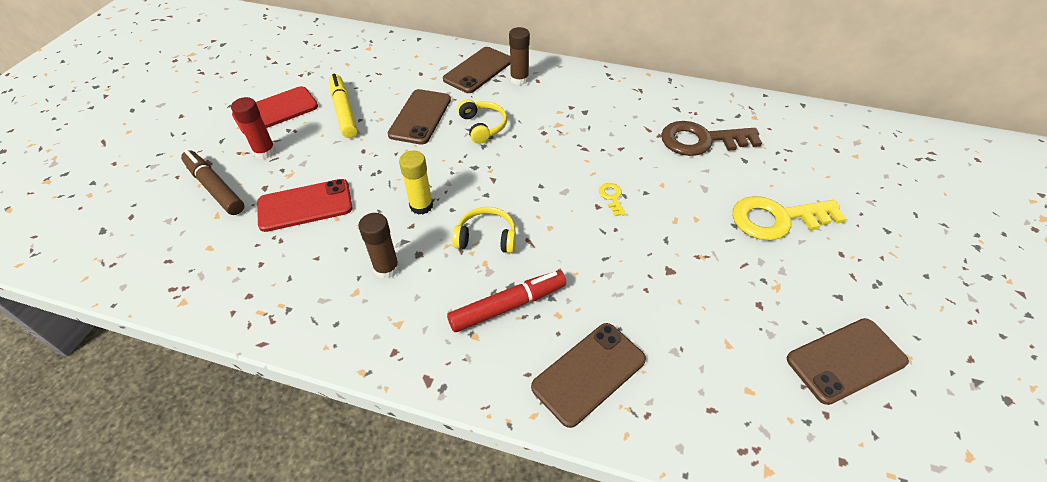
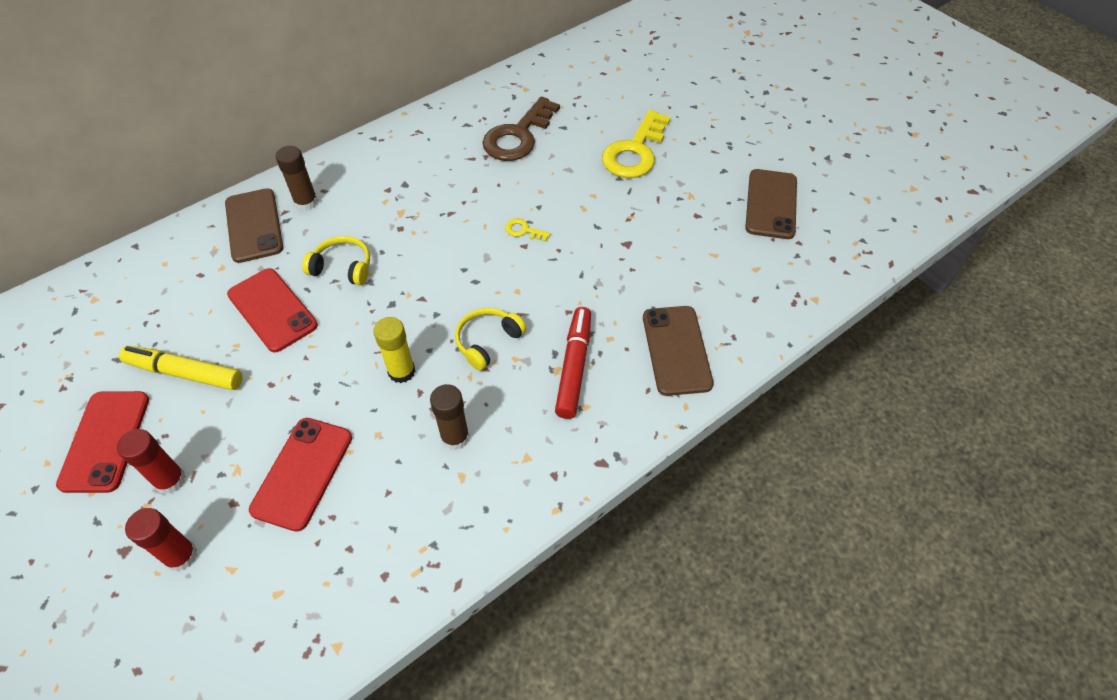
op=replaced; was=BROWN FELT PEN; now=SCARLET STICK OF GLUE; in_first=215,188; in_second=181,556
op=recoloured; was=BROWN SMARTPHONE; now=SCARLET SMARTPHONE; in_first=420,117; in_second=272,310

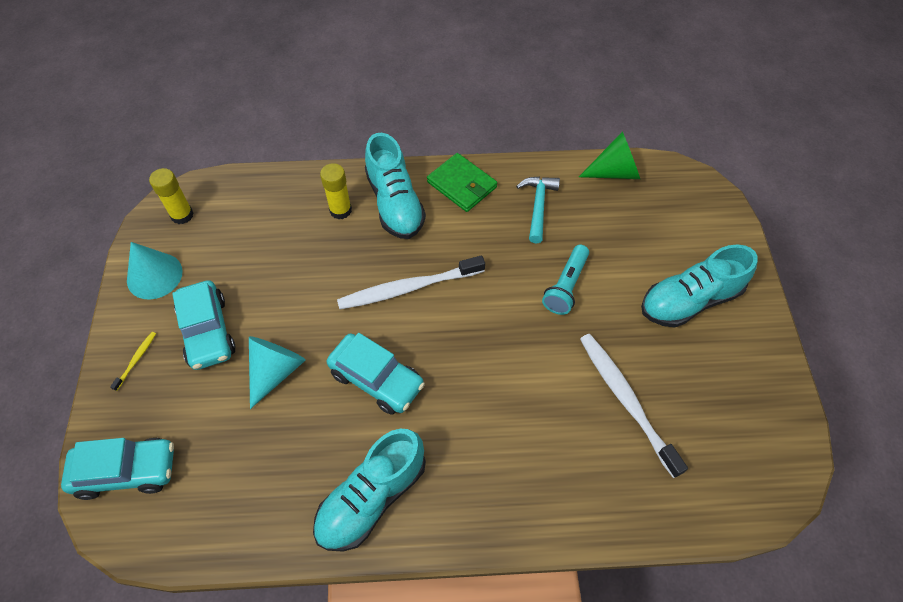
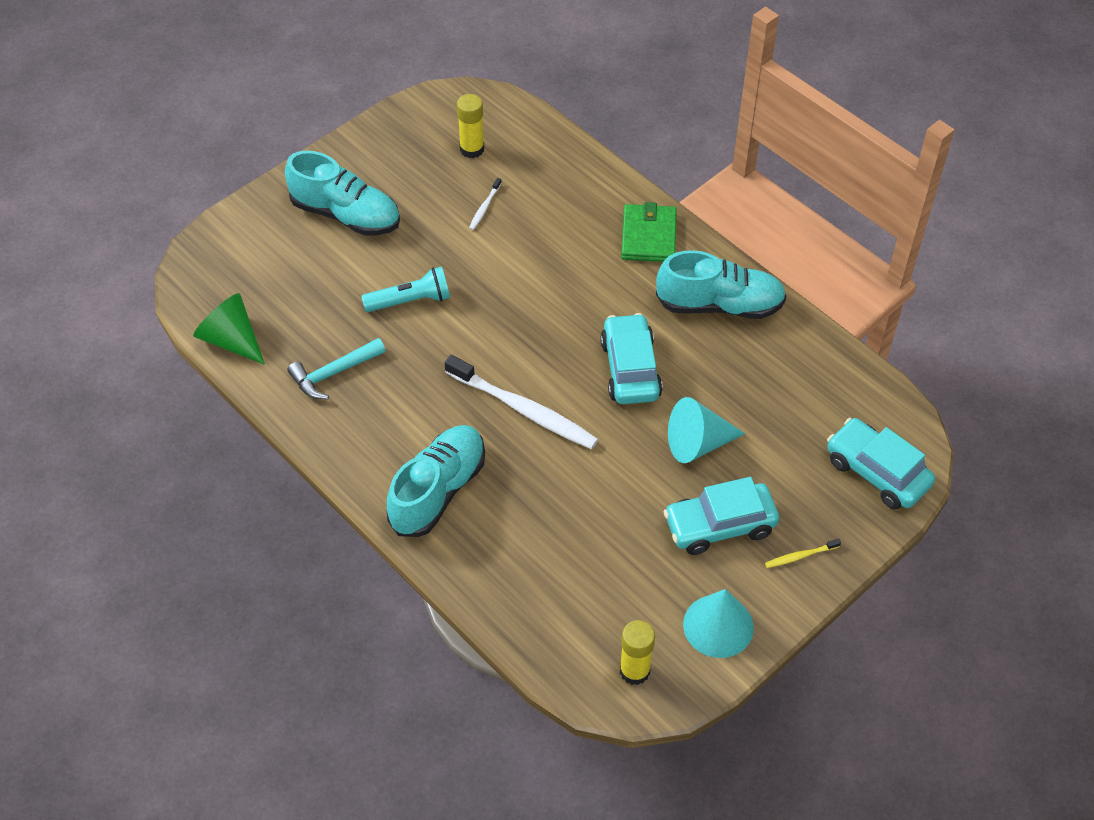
op=moved; was=BRIGHT YELLOW STICK OF GLUE; in_first=340,210; in_second=472,149
op=moved; was=EMERALD WALLET; in_first=462,185; in_second=648,236
op=turned; was=TURQUOISE TOY CAR; in_first=208,331; in_second=720,526; clockwise=-135
op=resized; was=PURE WHITE TOOTH BRUSH; in_first=626,400; in_second=484,207; ratio=0.43

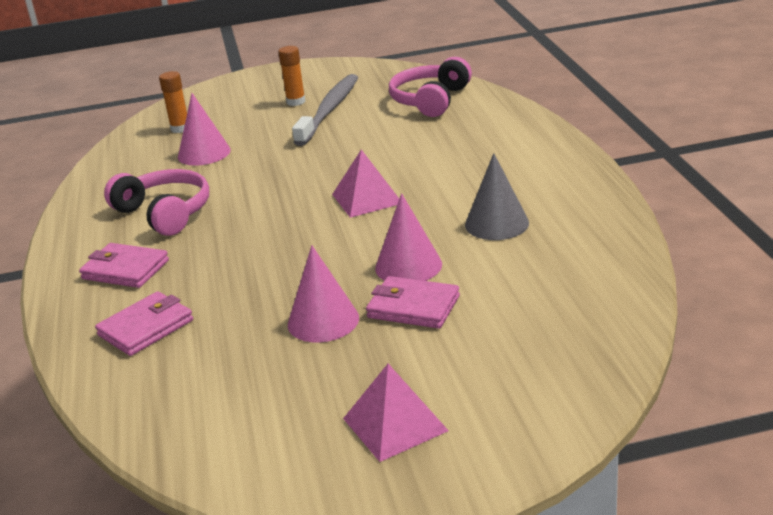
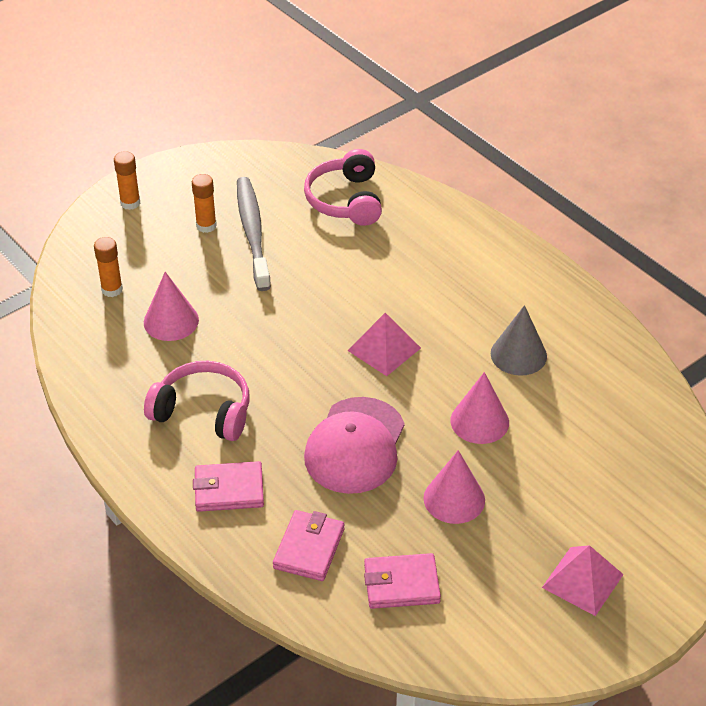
op=added; now=BRIGHT ORANGE STICK OF GLUE; in_second=130,203
op=added; now=ROSY BASEBALL CAP; in_second=355,446
op=moved; was=ROSY WALLET; in_first=413,307; in_second=401,584

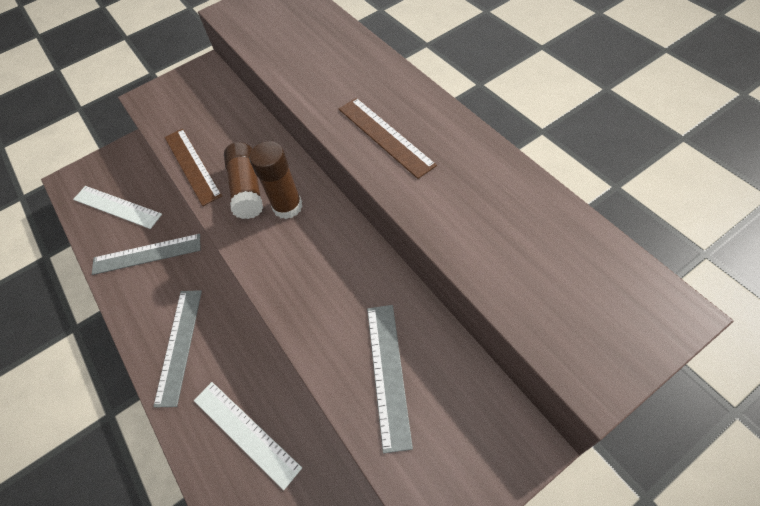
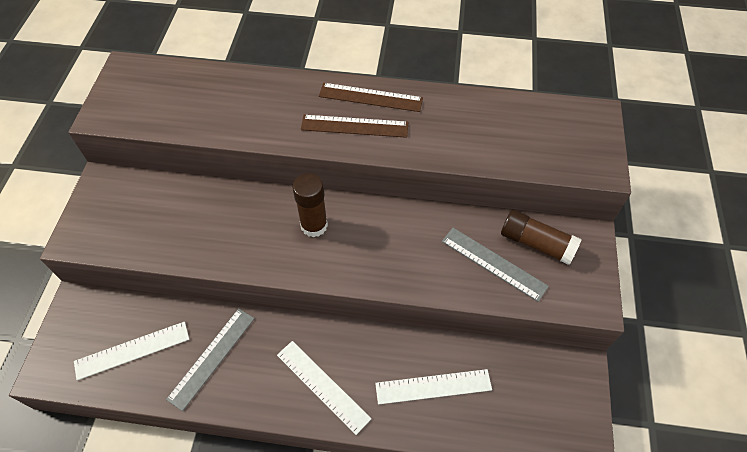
op=moved; was=BROWN RULER; in_first=192,165; in_second=370,97
op=moved; was=BROWN STICK OF GLUE; in_first=247,189; in_second=536,243
op=recoloured; was=GRAY RULER; now=PURE WHITE RULER; in_first=179,345; in_second=322,386

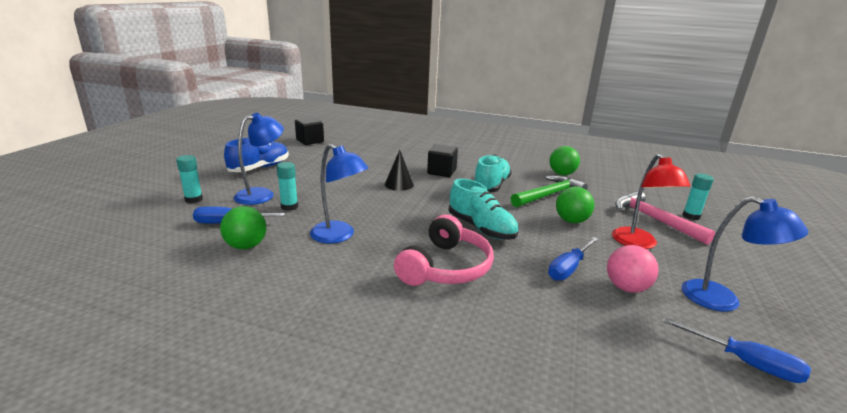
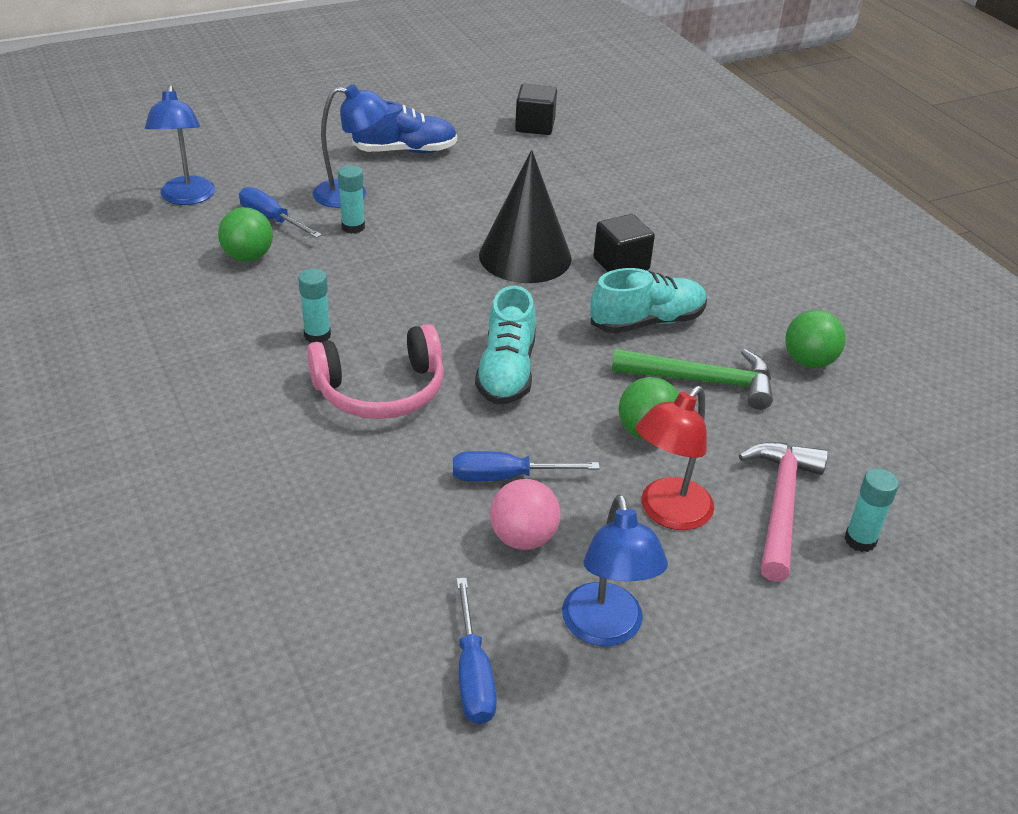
op=moved; was=TURQUOISE STICK OF GLUE; in_first=193,199; in_second=317,335
op=moved; was=COBALT DESK LAMP; in_first=339,236; in_second=187,198
op=resized; was=BLACK CONE SHAPE; in_first=399,184; in_second=525,256; ratio=1.94

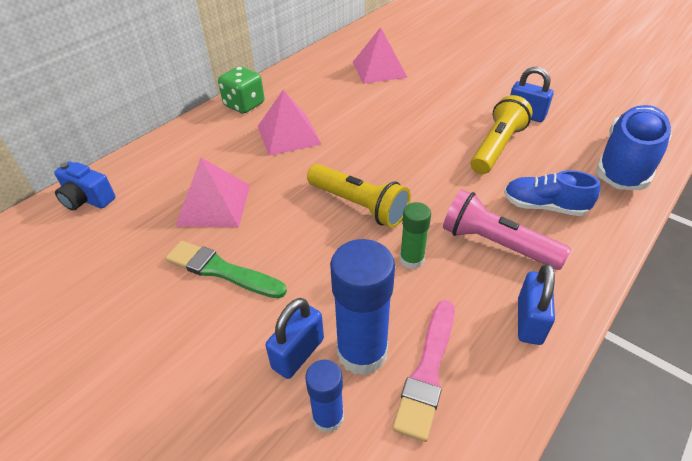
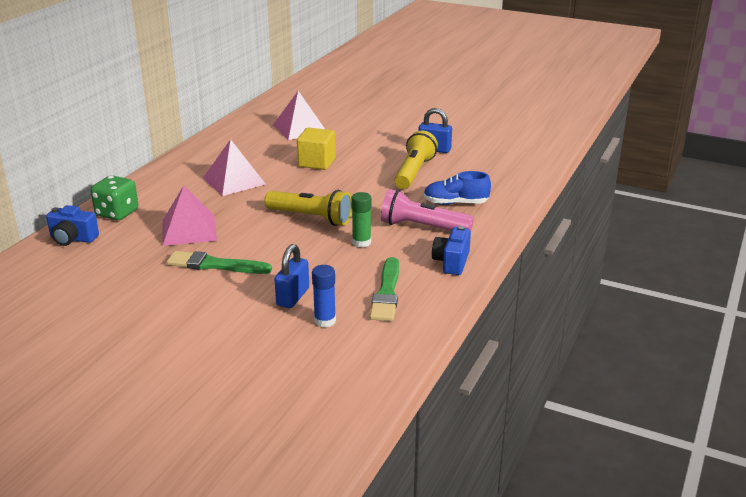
op=removed; was=COBALT STICK OF GLUE; in_first=362,352
op=removed; was=COBALT SHOE; in_first=626,163
op=added; now=BRIGHT YELLOW CUBE; in_second=317,162
op=moved; was=EMERALD DICE; in_first=244,105; in_second=117,213
op=replaced; was=COBALT PADLOCK; now=COBALT CAMERA; in_first=529,321; in_second=451,262
op=recoloured; was=ROSY PAINTBRUSH; now=EMERALD PAINTBRUSH; in_first=427,370; in_second=386,293

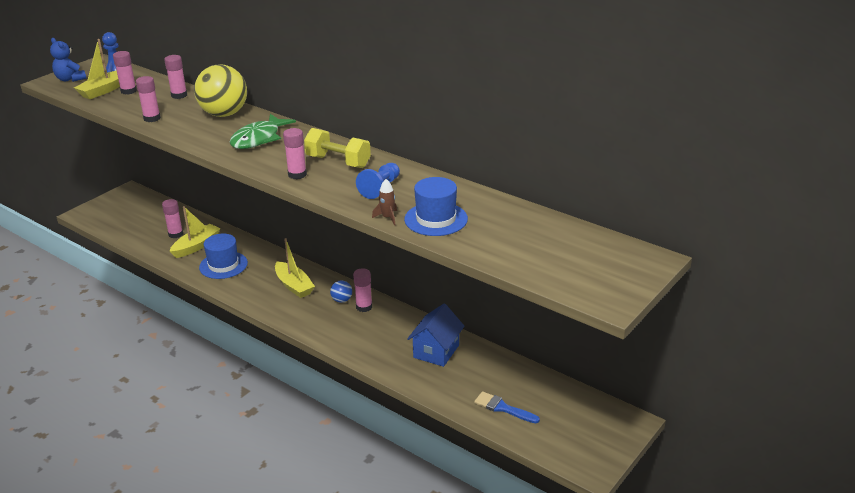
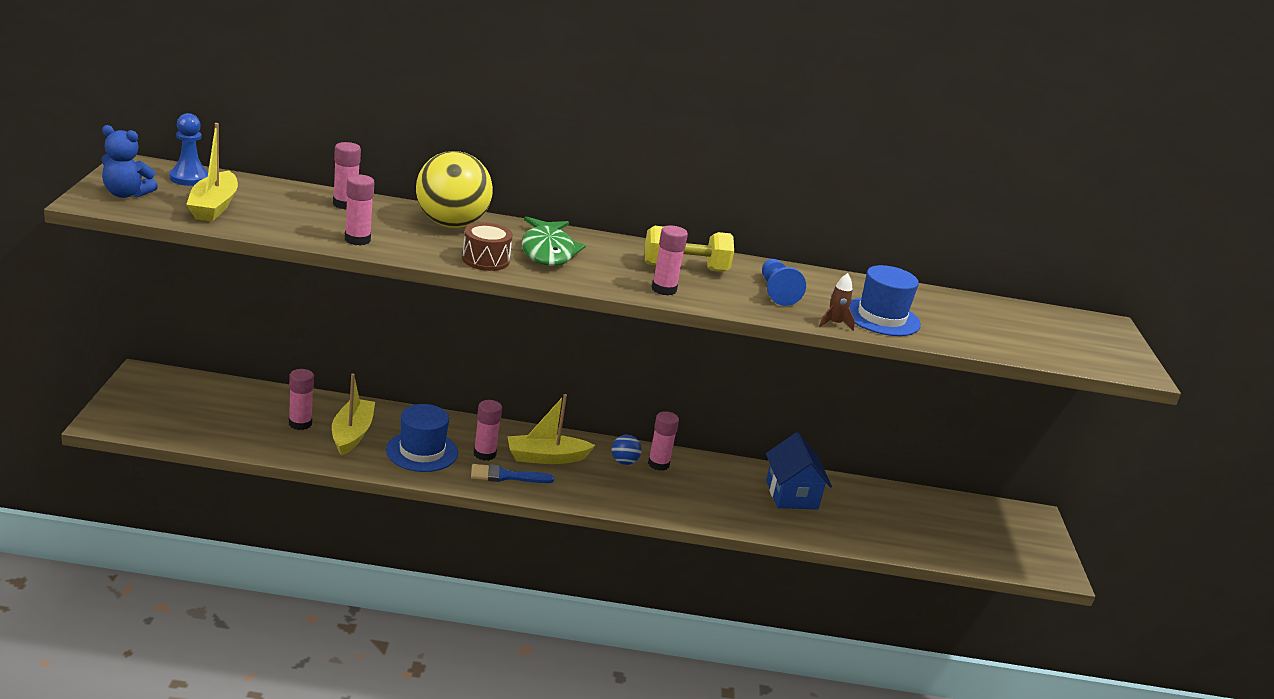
op=added; now=BROWN TOY DRUM; in_second=485,260
op=moved; was=ROSY STICK OF GLUE; in_first=128,91; in_second=484,454
op=moved; was=COBALT PAINTBRUSH; in_first=503,408; in_second=506,476
op=turned; was=BRIGHT YELLOW TOY BOAT; in_first=294,286; in_second=546,457; clockwise=150

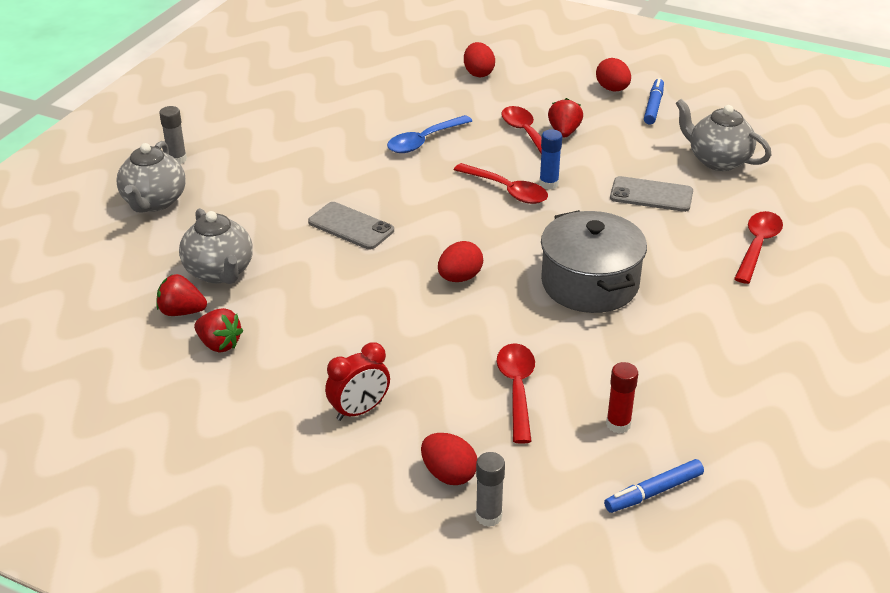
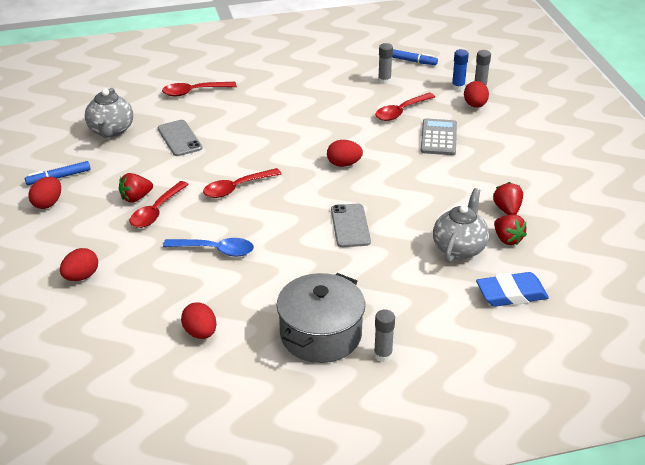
op=removed; was=GRAY TEAPOT; in_first=154,202
op=removed; was=SCARLET CLOCK; in_first=359,410
op=added; now=SCARLET EGG SHAPE; in_second=200,333
op=added; now=GRAY CALCULATOR; in_second=438,138
op=added; now=COBALT ERASER; in_second=511,294
op=moved; was=COBALT STICK OF GLUE; in_first=548,184; in_second=458,87
op=moved; was=GRAY POT; in_first=590,283; in_second=320,334
op=recoloured; was=SCARLET STICK OF GLUE; now=GRAY STICK OF GLUE; in_first=618,424; in_second=384,81
op=turned; was=SCARLET TABLESPOON; in_first=507,190; in_second=236,188; clockwise=-120

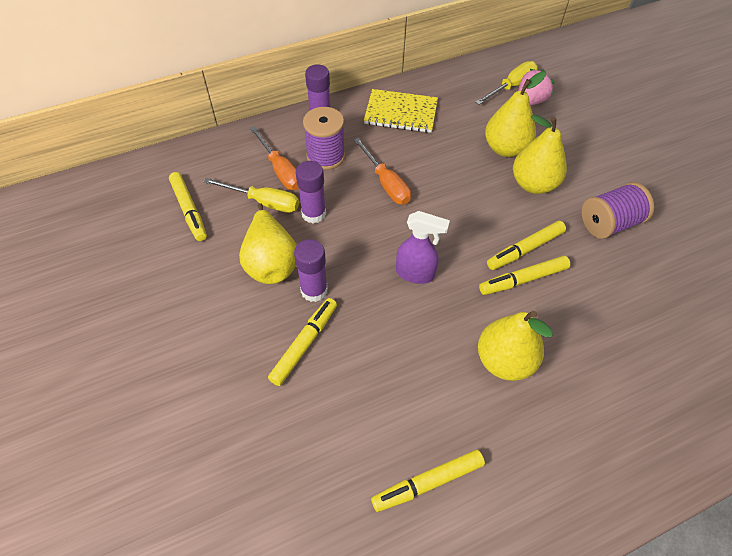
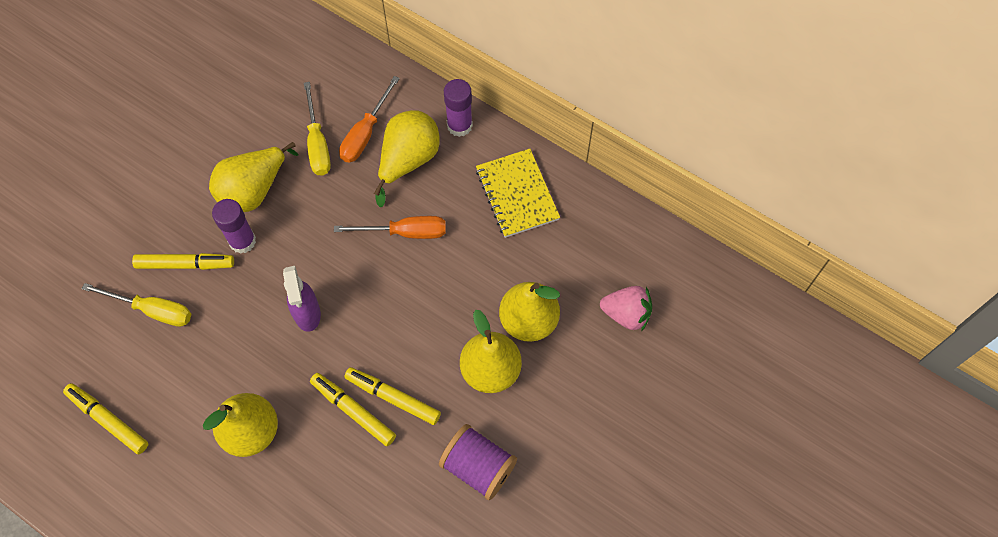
op=removed; was=BRIGHT YELLOW FELT PEN; in_first=189,210
op=removed; was=VIOLET STICK OF GLUE; in_first=313,214
op=moved; was=BRIGHT YELLOW FLAT SCREWDRIVER; in_first=511,86; in_second=152,310
op=replaced; was=VIOLET REEL OF THREAD; now=BRIGHT YELLOW TOY PEAR; in_first=325,156; in_second=408,160
op=turned; was=BRIGHT ORANGE FLAT SCREWDRIVER; in_first=386,183; in_second=405,232; clockwise=-120

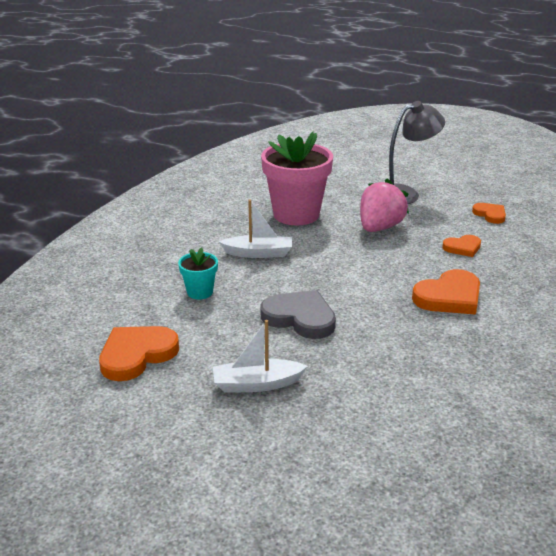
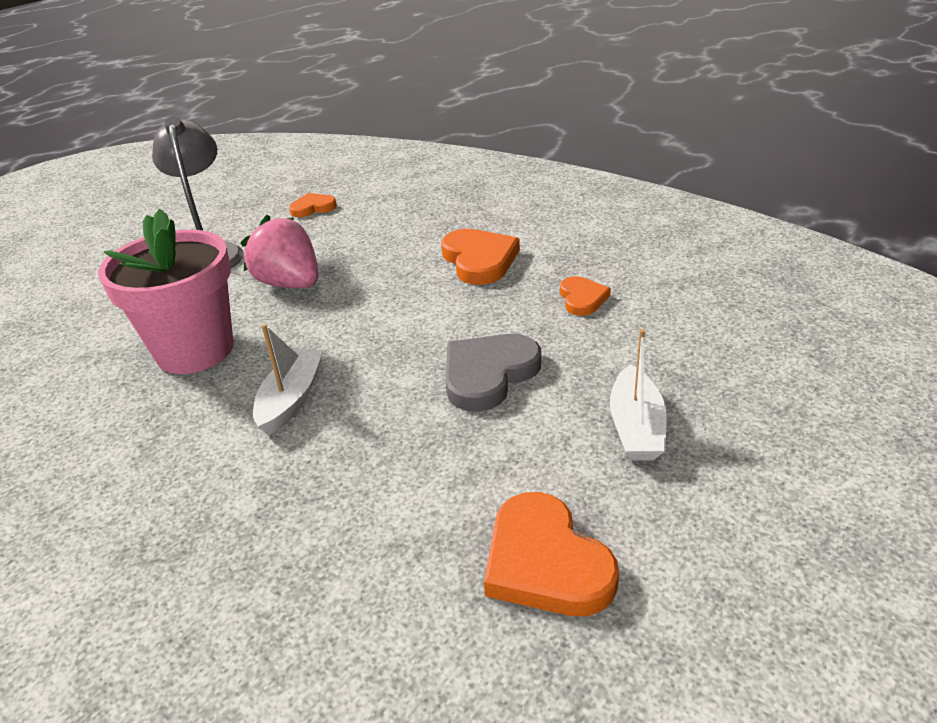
op=removed; was=TURQUOISE FLOWER POT; in_first=200,292
op=moved; was=BRIGHT ORANGE HEART SHAPE; in_first=462,248; in_second=582,299

